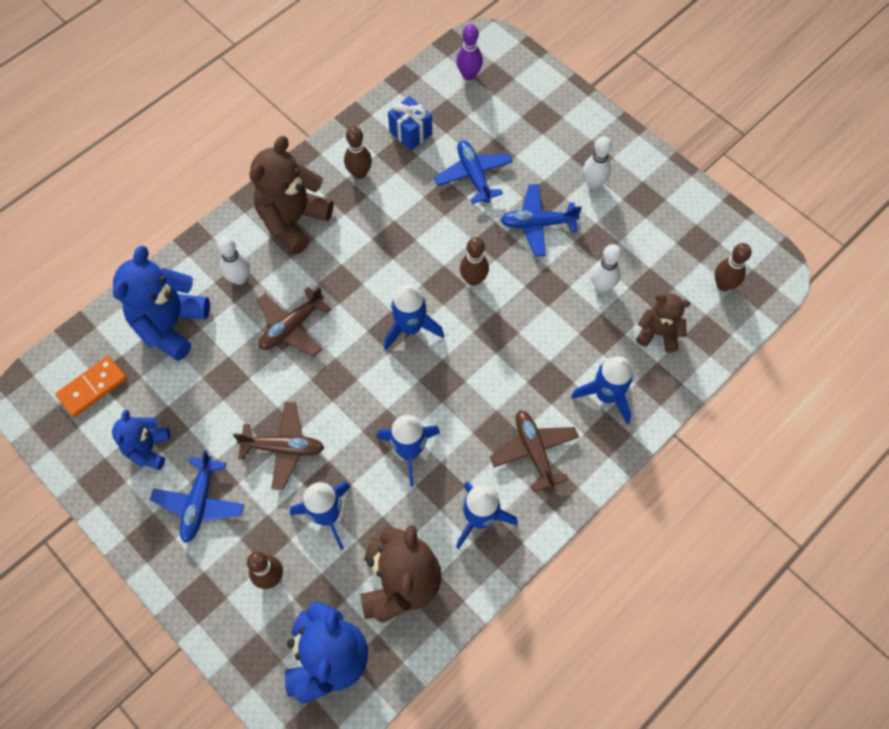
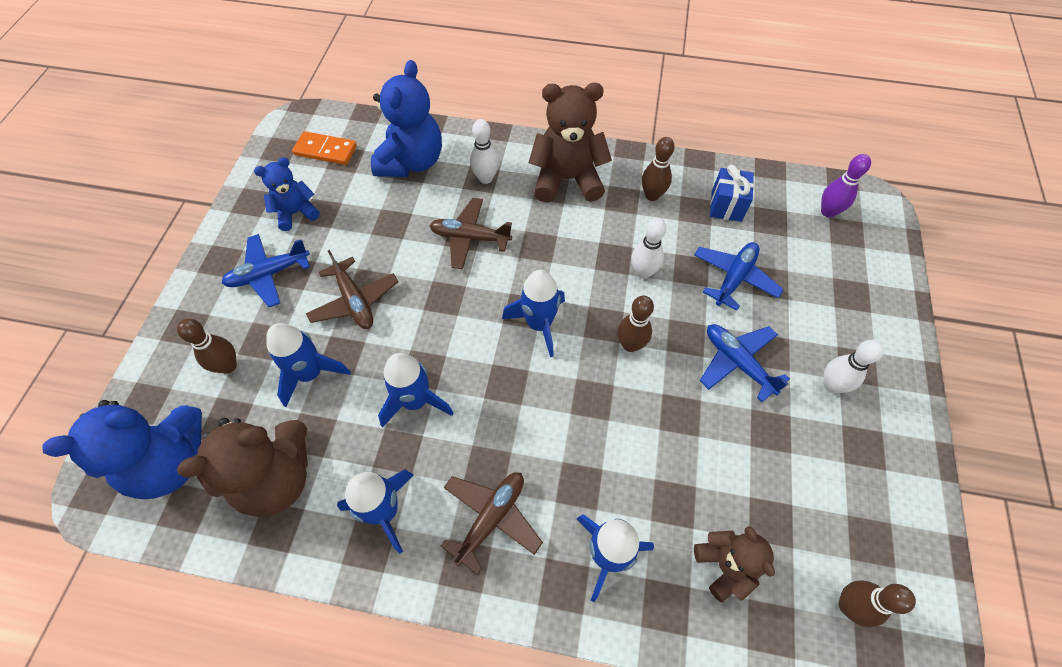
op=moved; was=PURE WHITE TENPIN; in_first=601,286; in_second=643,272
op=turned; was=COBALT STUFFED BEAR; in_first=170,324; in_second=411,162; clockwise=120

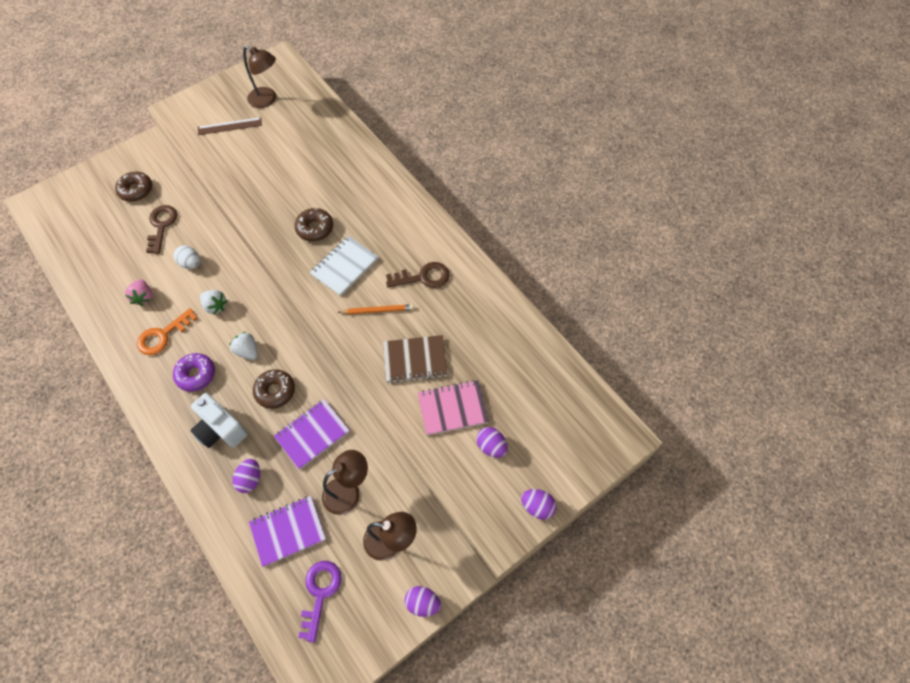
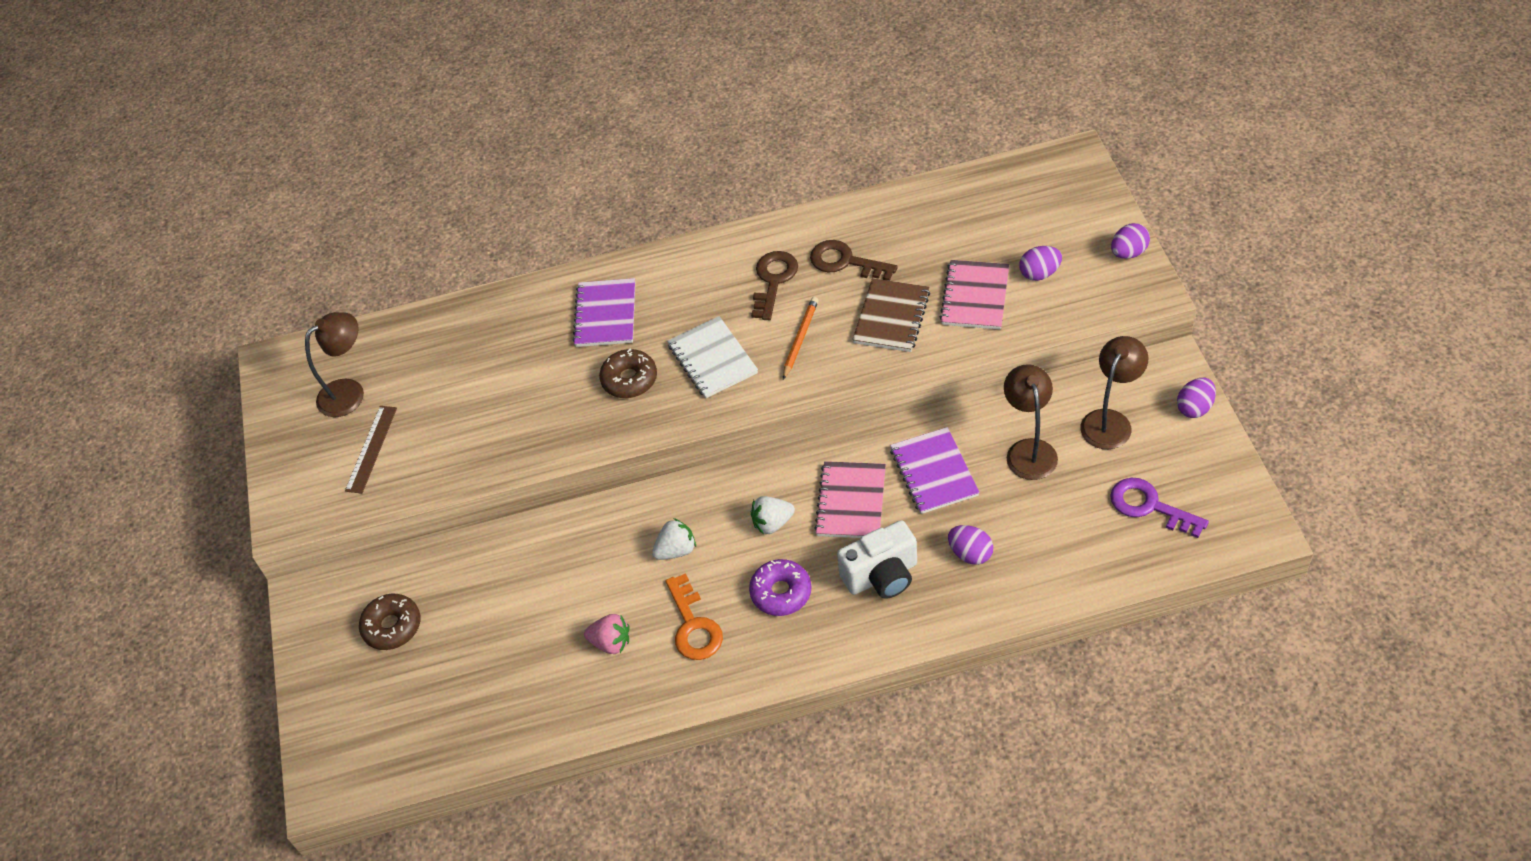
op=removed; was=PURE WHITE EGG SHAPE; in_first=191,263
op=moved; was=BROWN KEY; in_first=162,225; in_second=845,262
op=moved; was=VIOLET NOTEPAD; in_first=288,531; in_second=605,315
op=replaced; was=BROWN DONUT; now=ROSY NOTEPAD; in_first=275,391; in_second=851,502

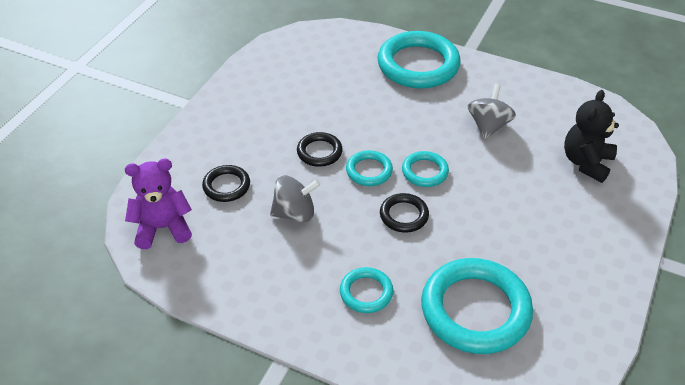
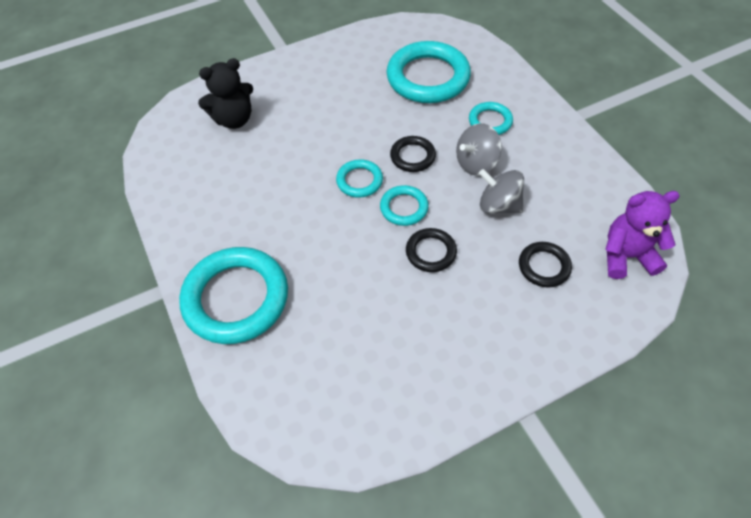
op=moved; was=GRAY SPINNING TOP; in_first=488,126; in_second=476,163
op=turned; was=VIOLET STUFFED BEAR; in_first=163,228; in_second=626,256; clockwise=150

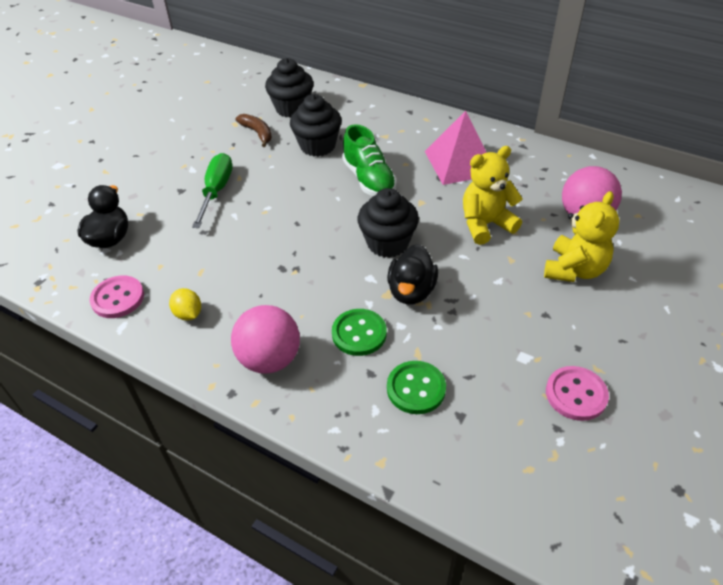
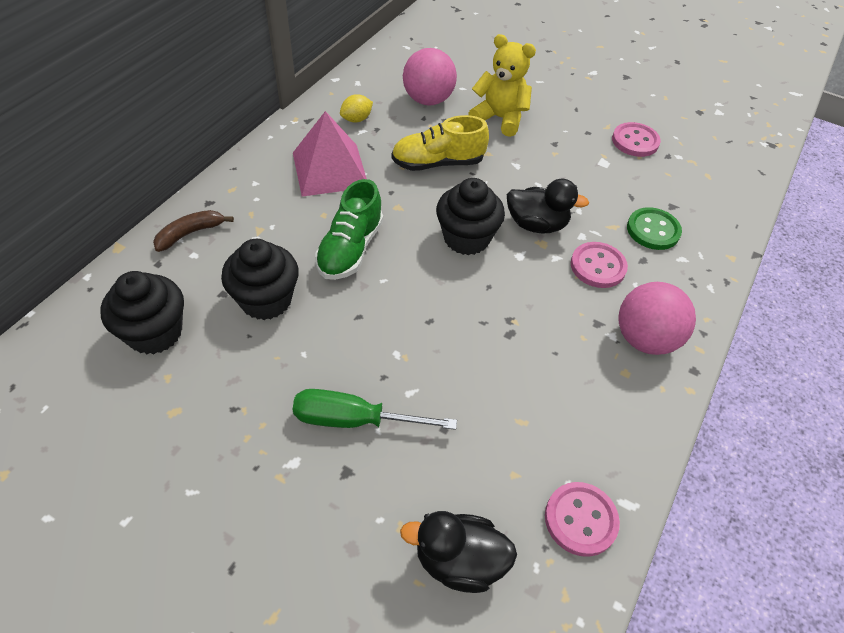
op=moved; was=BRIGHT YELLOW CITRUS FRUIT; in_first=188,314; in_second=356,119
op=moved; was=BROWN BANANA FRUIT; in_first=257,133; in_second=190,233
op=replaced; was=BRIGHT YELLOW STUFFED BEAR; now=BRIGHT YELLOW SHOE; in_first=485,224; in_second=438,163
op=recoloured; was=EMERALD BUTTON; now=ROSY BUTTON; in_first=359,333; in_second=598,266
op=turned; was=EMERALD SHOE; in_first=369,179; in_second=350,249; clockwise=135

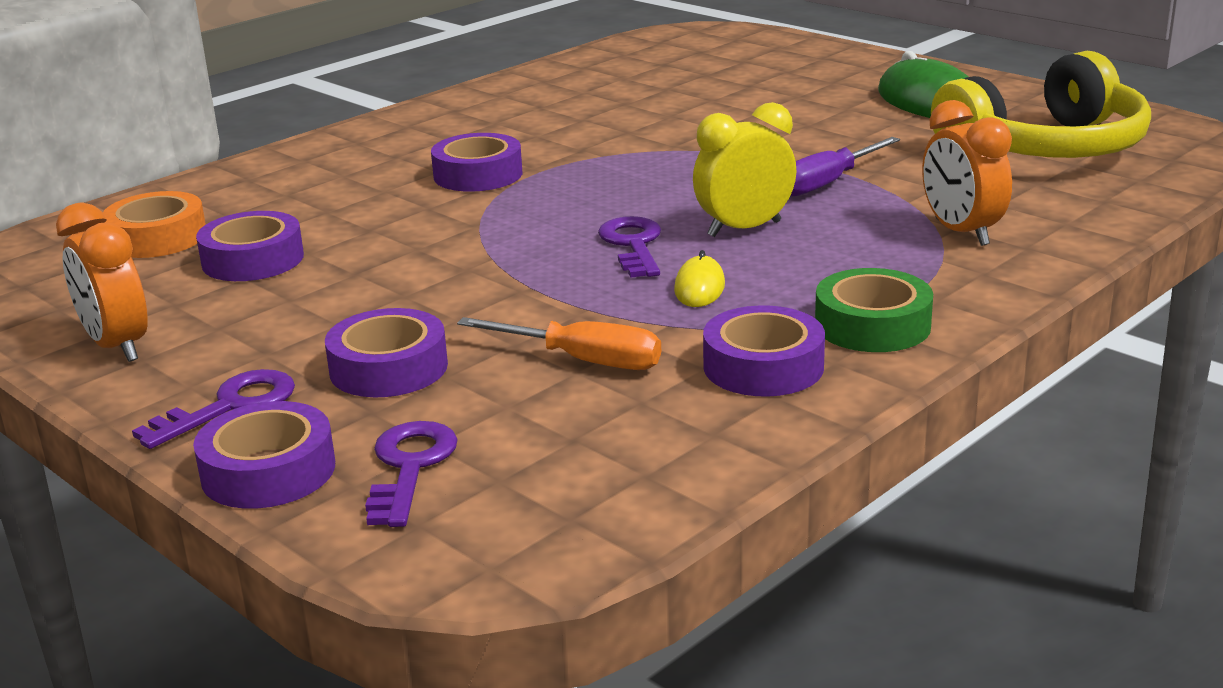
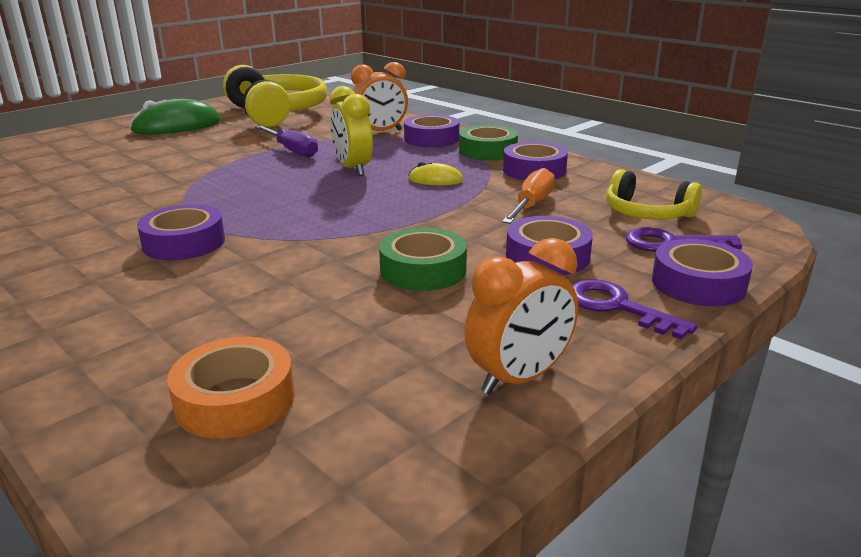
op=removed; was=VIOLET KEY; in_first=633,245
op=added; now=EMERALD STICKY TAPE; in_second=423,270
op=added; now=BRIGHT YELLOW HEADPHONES; in_second=647,213
op=moved; was=VIOLET STICKY TAPE; in_first=253,260; in_second=431,139

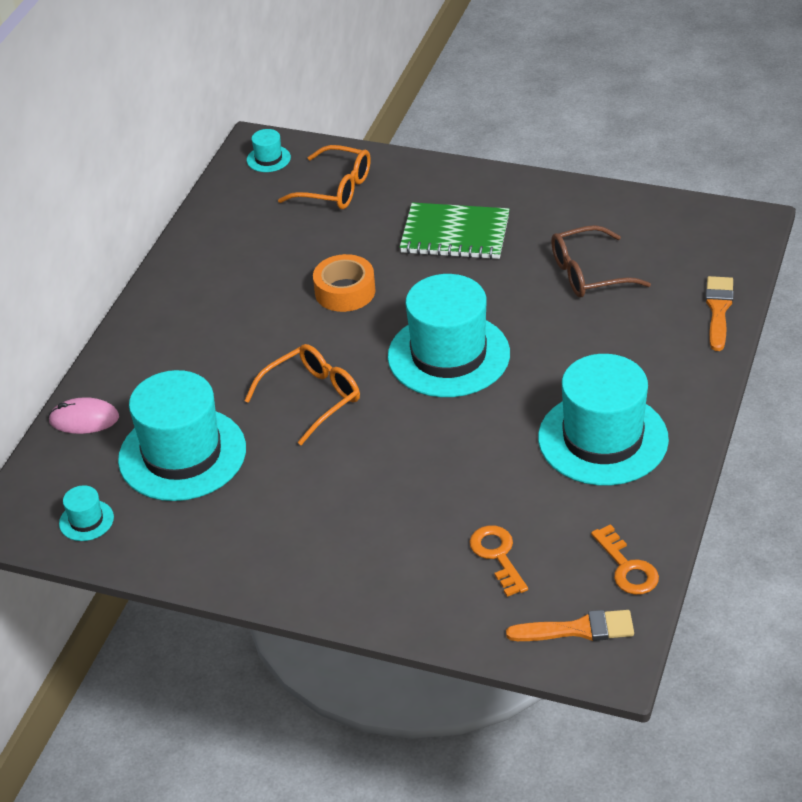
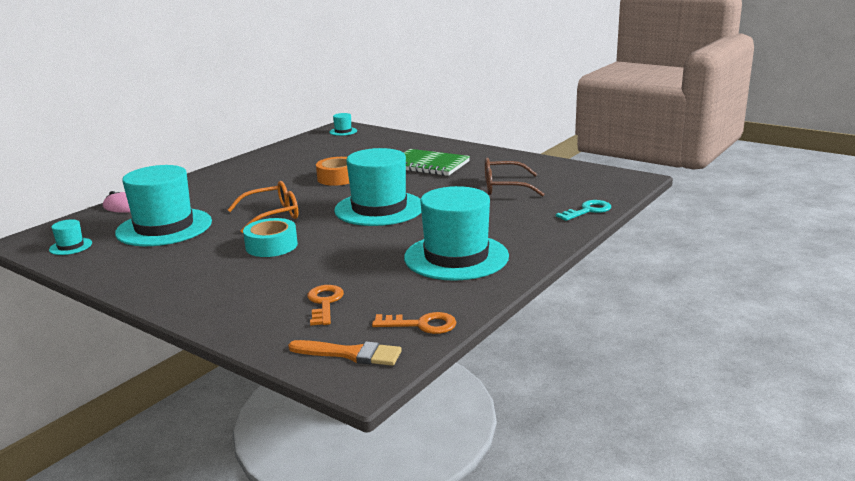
op=removed; was=BRIGHT ORANGE EYEGLASSES; in_first=336,189
op=added; now=TURQUOISE STICKY TAPE; in_second=271,246
op=replaced; was=BRIGHT ORANGE PAINTBRUSH; now=TURQUOISE KEY; in_first=718,309; in_second=588,211
op=turned; was=BRIGHT ORANGE KEY; in_first=627,567; in_second=421,325; clockwise=-75

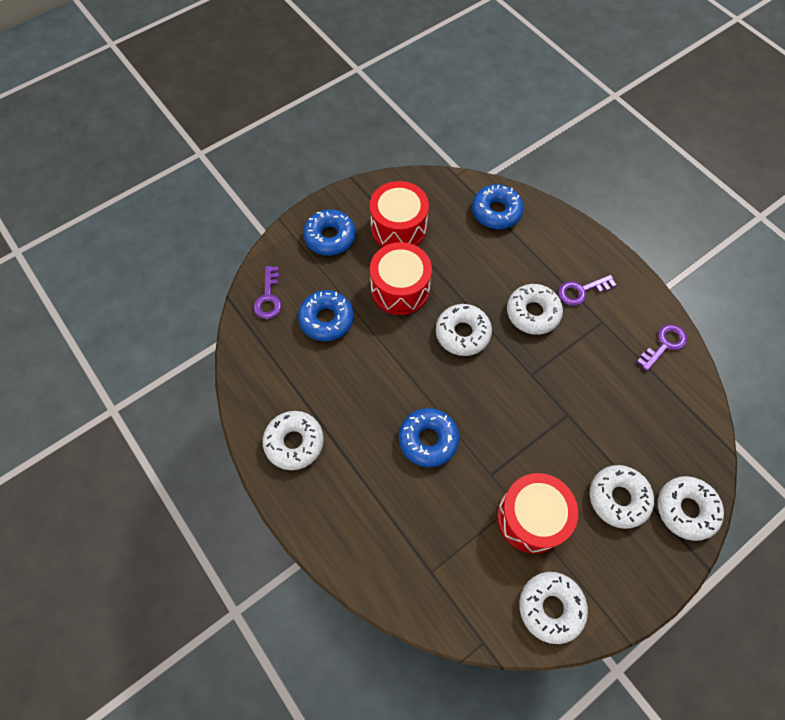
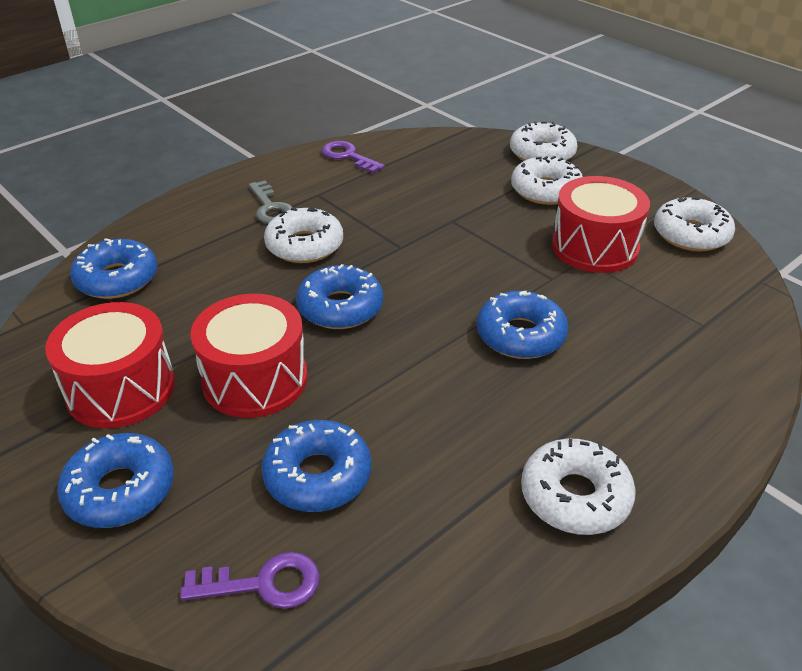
op=recoloured; was=PURE WHITE DONUT; now=COBALT DONUT; in_first=462,333; in_second=340,307
op=recoloured; was=VIOLET KEY; now=GRAY KEY; in_first=581,291; in_second=271,208

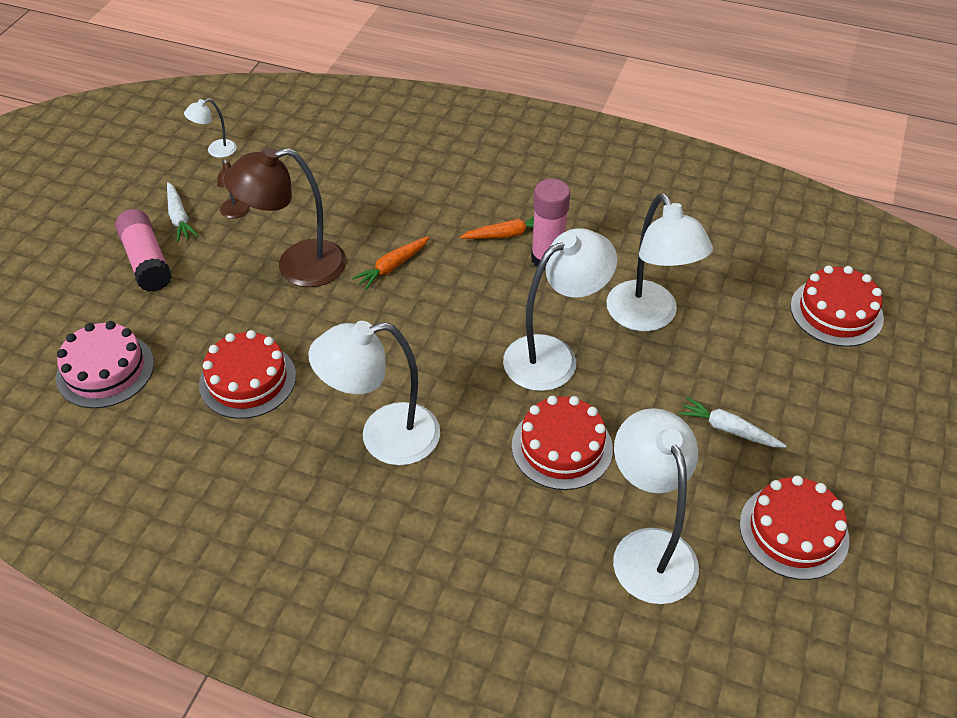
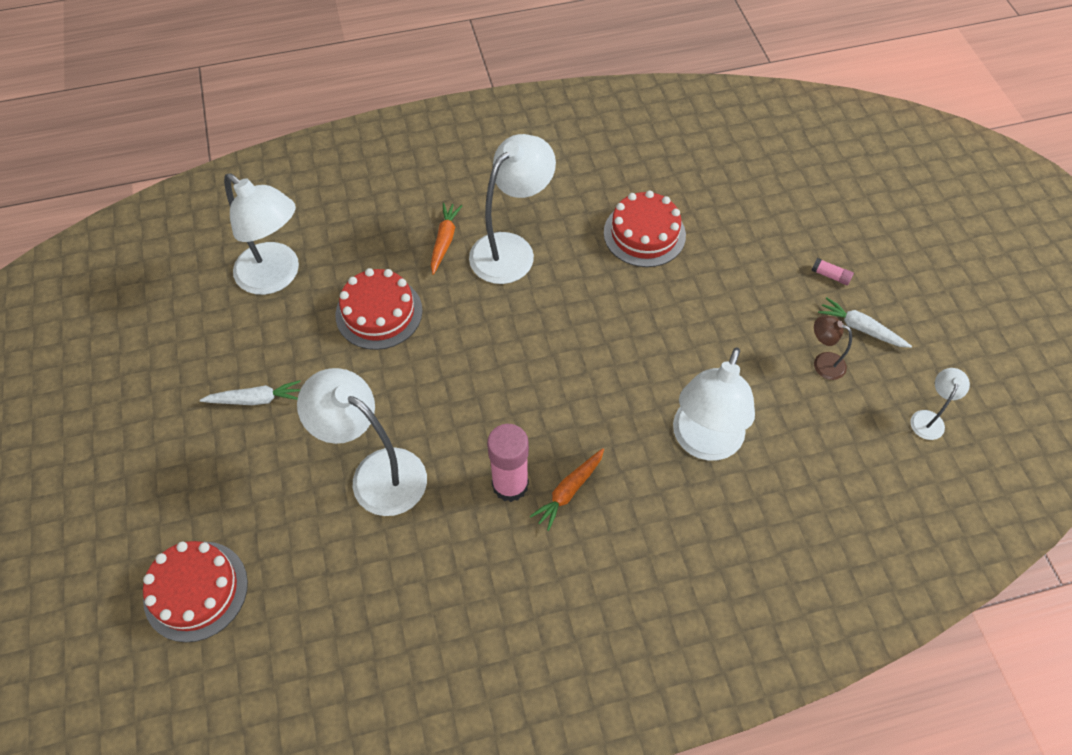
op=removed; was=ROSY CAKE; in_first=105,370
op=removed; was=BROWN DESK LAMP; in_first=297,266
op=removed; was=SCARLET CAKE; in_first=793,531
op=moved; was=BRIGHT ORANGE TOY CARROT; in_first=392,267; in_second=444,241
op=moved; was=PURE WHITE DESK LAMP; in_first=553,356; in_second=703,442
op=resized; was=ROSY STICK OF GLUE; in_first=147,261; in_second=830,276; ratio=0.43

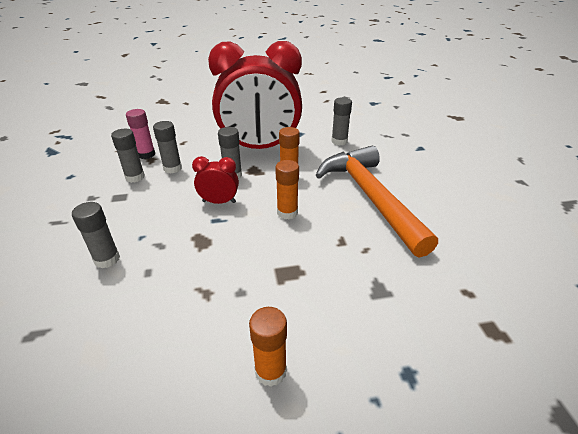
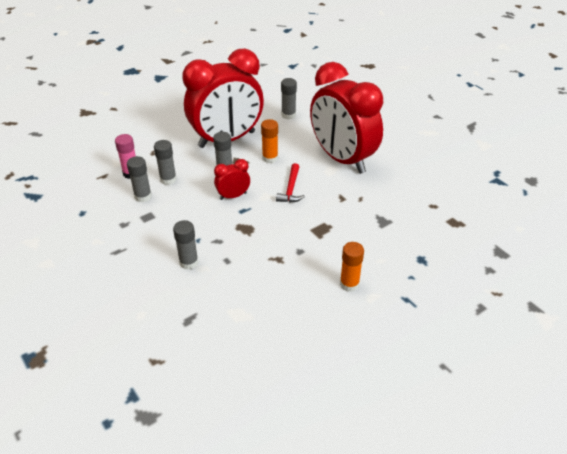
op=replaced; was=BRIGHT ORANGE STICK OF GLUE; now=SCARLET CLAW HAMMER; in_first=287,212; in_second=291,189
op=replaced; was=BRIGHT ORANGE CLAW HAMMER; now=SCARLET CLOCK; in_first=370,197; in_second=342,159

